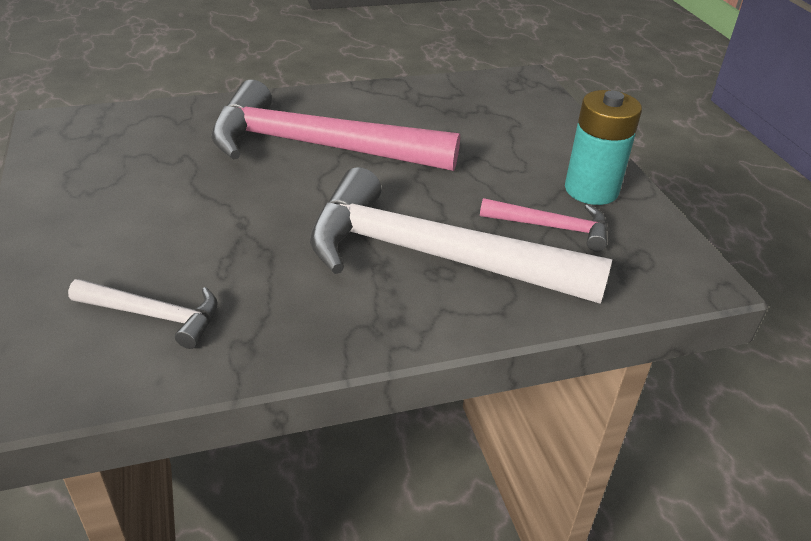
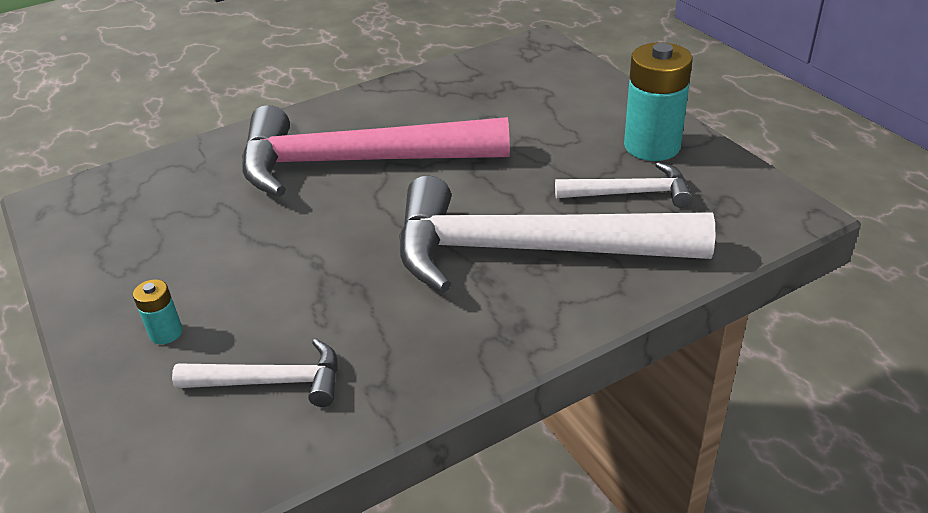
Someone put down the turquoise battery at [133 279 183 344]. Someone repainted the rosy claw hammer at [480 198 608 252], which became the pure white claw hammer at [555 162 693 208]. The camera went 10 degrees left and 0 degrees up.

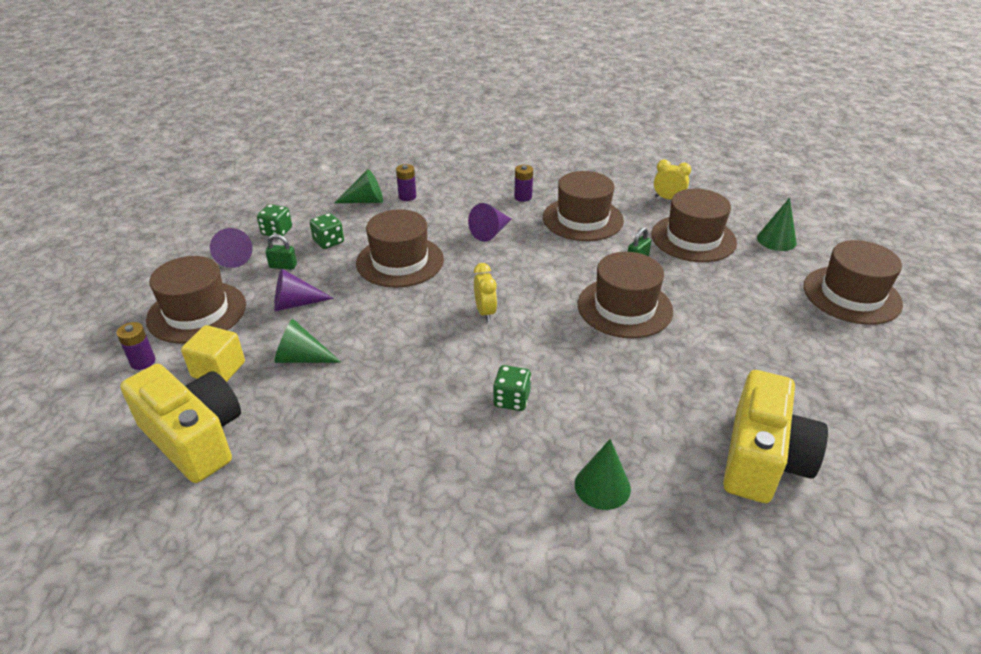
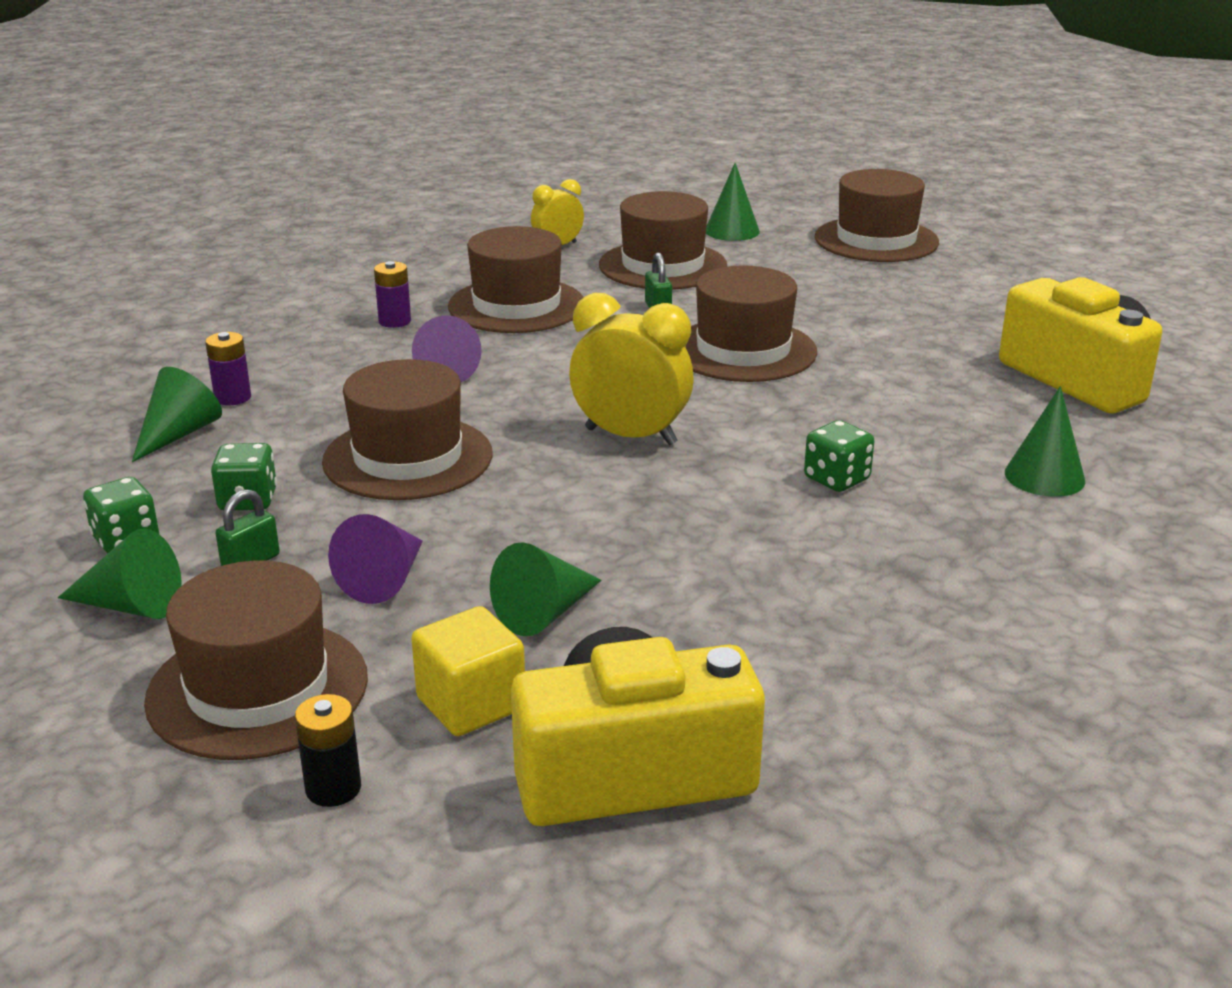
Someone repainted the violet battery at [116 322 156 370], which became the jet-black battery at [295 694 361 807]. Someone repainted the violet solid cone at [210 228 252 268], which became the emerald solid cone at [58 528 182 619]. Someone scaled the golden bedside clock at [474 263 497 322] by 1.69. The camera went 55 degrees left and 10 degrees down.

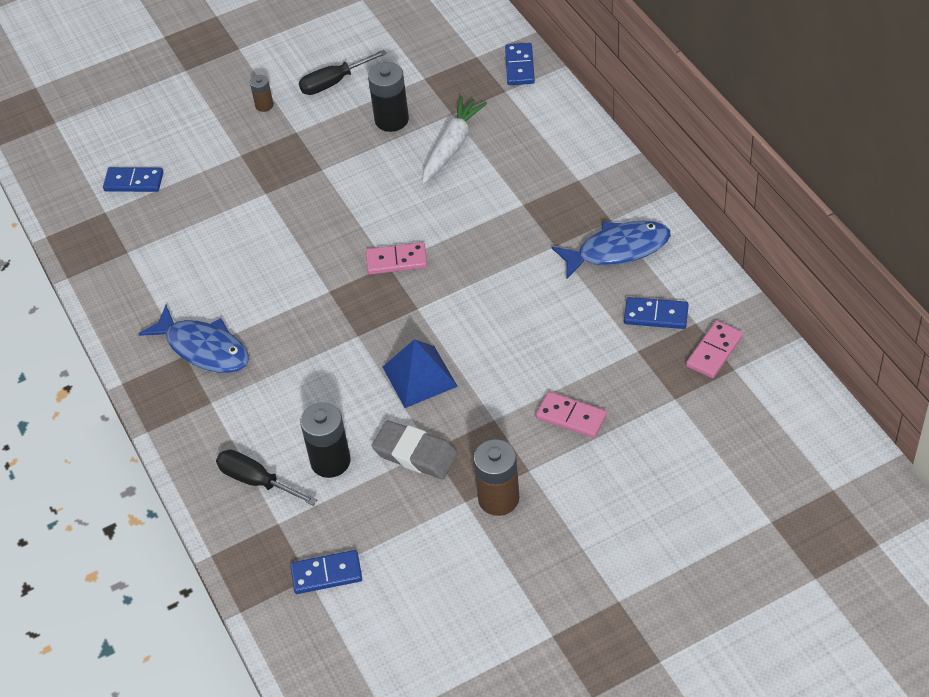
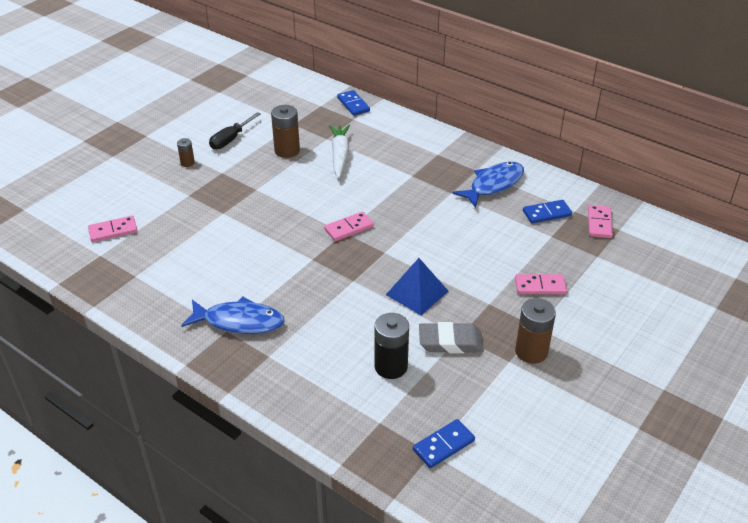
Someone took away the jet-black flat screwdriver at [216 450 317 506]. Someone repainted the cobalt domino piece at [103 167 163 192], which became the rosy domino piece at [88 216 138 242]. Someone repainted the jet-black battery at [368 62 409 132], which became the dark brown battery at [271 105 300 158]. The camera went 30 degrees left and 10 degrees down.

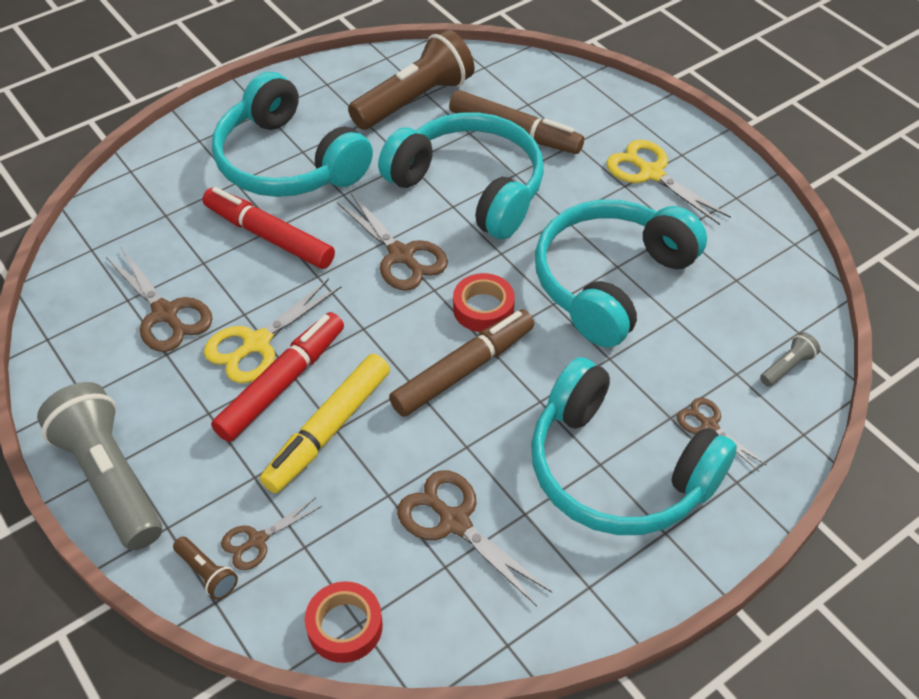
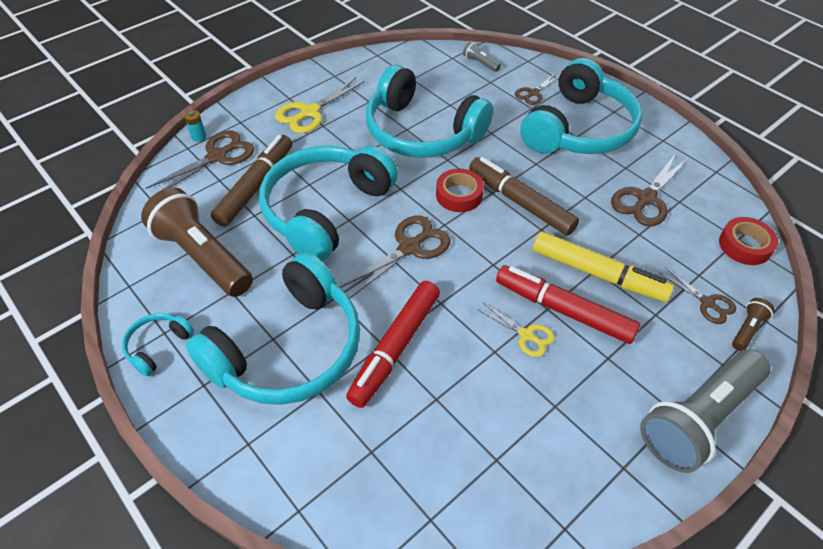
Someone put down the turquoise headset at [122 313 194 376]. Someone put down the turquoise battery at [184 110 206 142]. Someone carried the dark brown pair of scissors from [106 247 213 352] to [146 131 254 190]. Someone scaled the golden pair of scissors at [204 278 341 383] by 0.60. The camera went 95 degrees left and 0 degrees up.

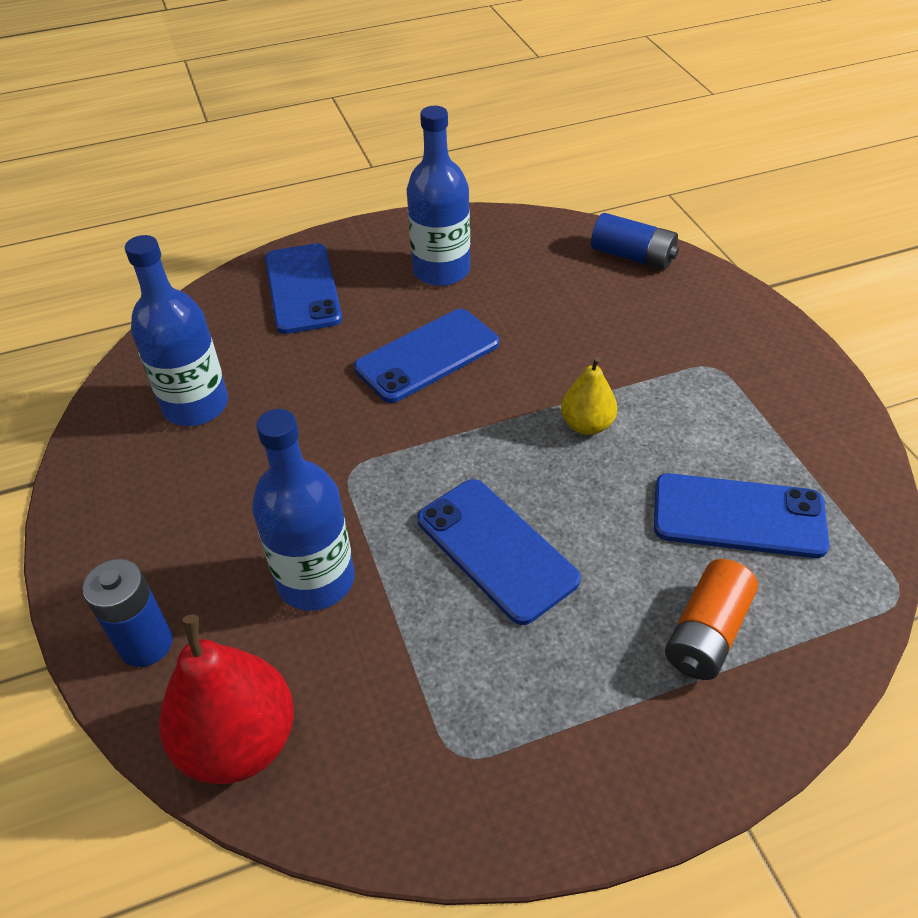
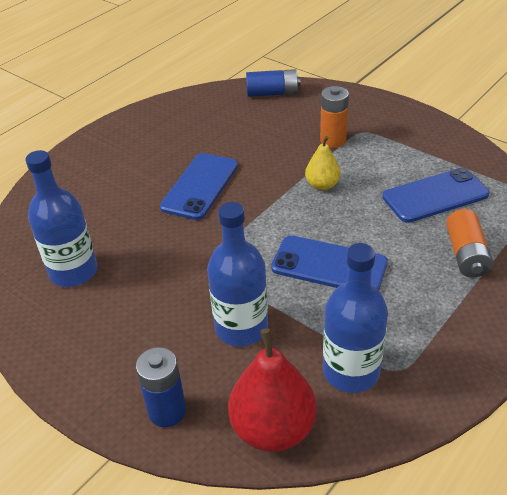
Someone took away the cobalt mobile phone at [265 243 342 334]. Someone put down the bright orange battery at [320 86 349 148]. Someone carried the cobalt flask from [407 106 470 286] to [323 243 388 393]. The camera went 30 degrees left and 5 degrees down.

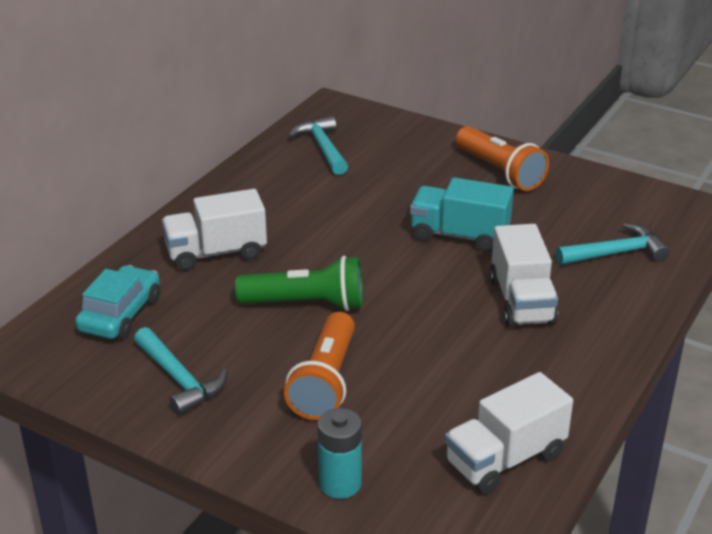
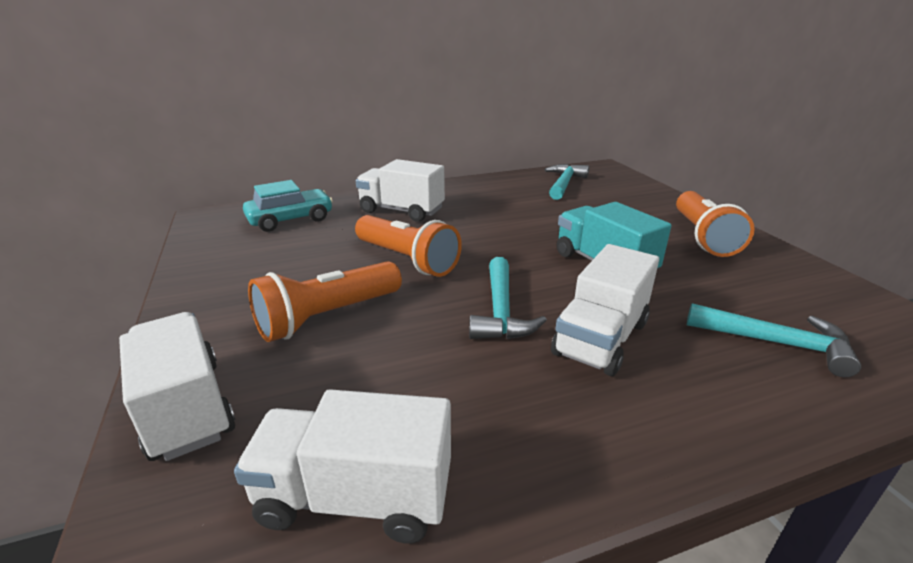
Someone carried the turquoise claw hammer from [134 327 228 416] to [469 257 547 339]. Someone swapped the turquoise battery at [318 408 362 499] for the pure white toy truck at [119 312 236 461]. Someone repainted the emerald pocket torch at [235 256 363 311], which became the bright orange pocket torch at [355 215 462 277]. The camera went 40 degrees right and 5 degrees down.

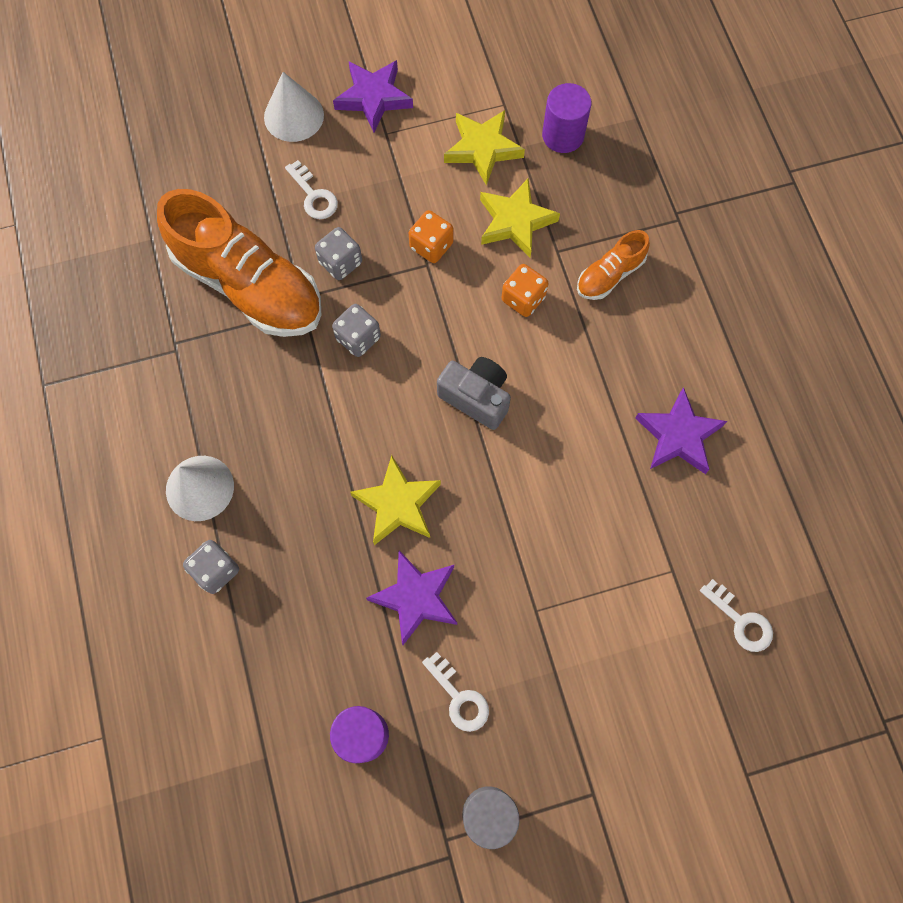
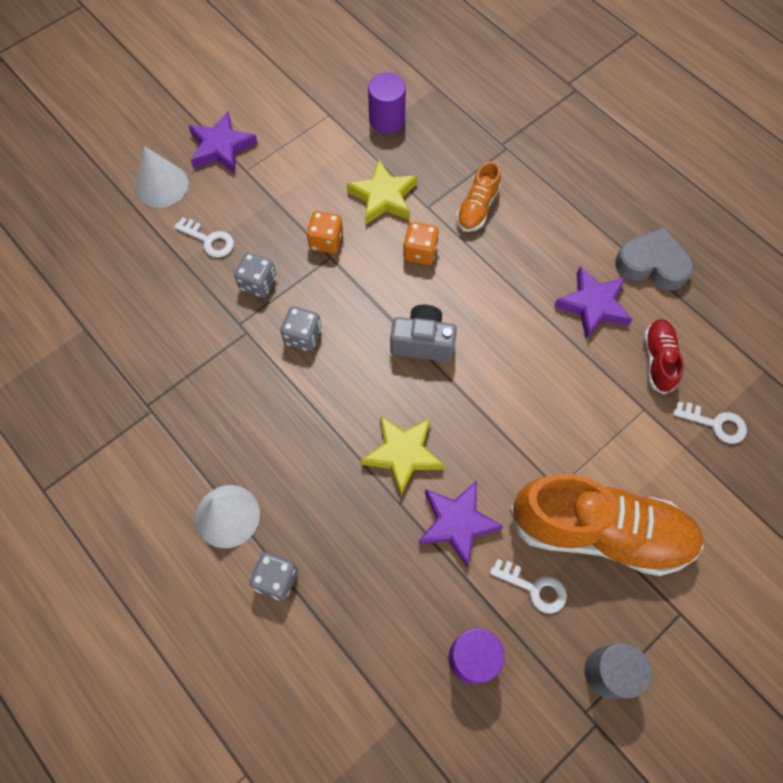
Someone took away the golden star at [444 110 525 185]. Someone put down the grey heart shape at [615 227 694 290]. Someone put down the red lace-up shoe at [644 319 684 394]. Someone carried the bright orange lace-up shoe from [157 189 321 337] to [510 474 704 576]. The camera went 25 degrees left and 5 degrees down.

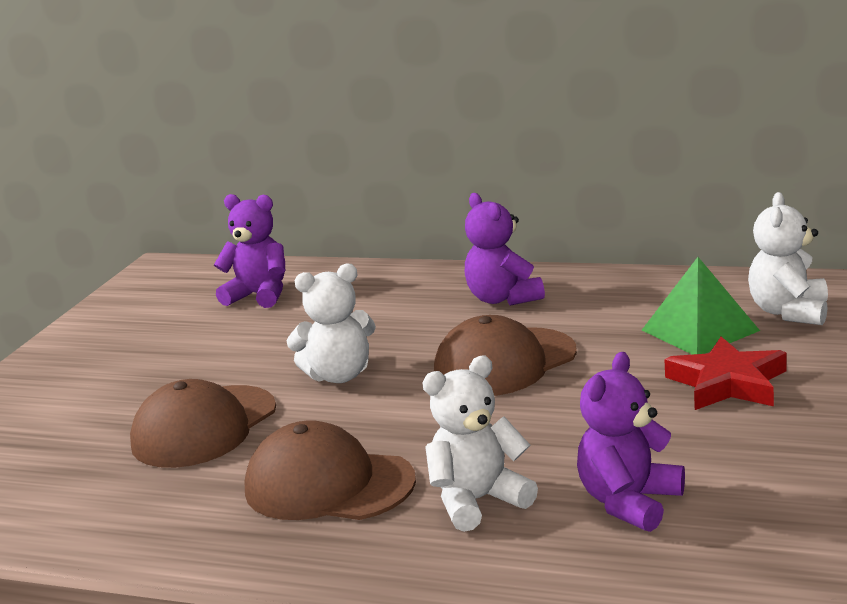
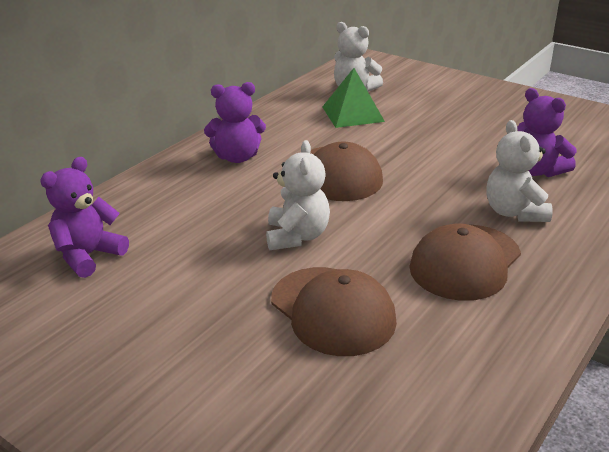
Someone took away the red star at [664 337 787 410]. The camera went 75 degrees left and 10 degrees up.

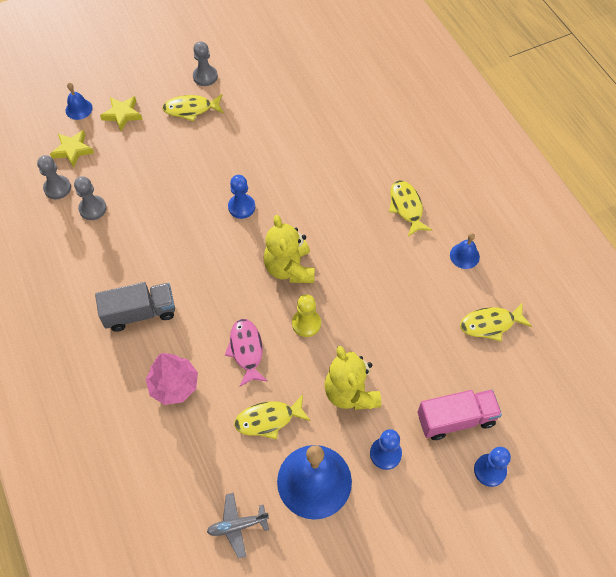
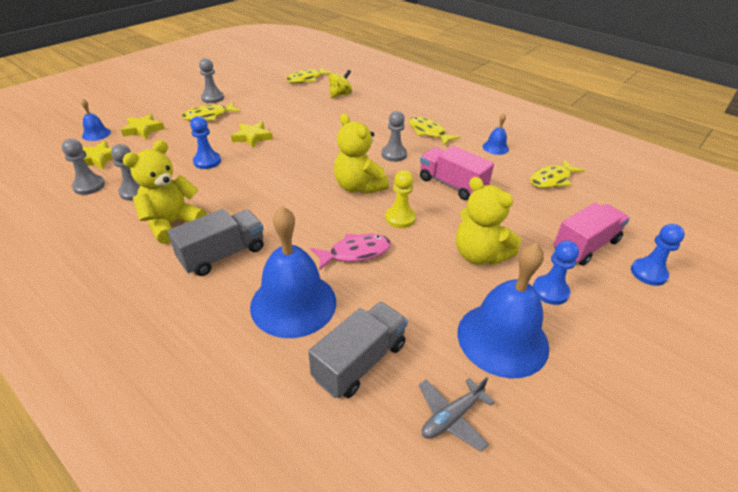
Someone put down the golden stuffed bear at [123 140 207 244]. Someone put down the golden star at [231 122 273 148]. Someone put down the grey toy truck at [308 302 408 398]. Someone put down the golden toy top at [329 70 352 98]. Someone put down the grey game pawn at [381 111 407 162]. Someone put down the rosy toy truck at [420 146 494 200]. Someone carried the cobalt game pawn from [228 175 255 219] to [190 116 221 169]. Someone carried the golden toy fish from [234 394 311 440] to [286 67 332 83]. Someone swapped the rosy toy tree at [146 353 198 405] for the cobalt bell at [250 206 336 338]. Someone rotated the rosy toy fish at [225 319 268 387] by 105 degrees clockwise. The camera went 25 degrees left and 20 degrees down.

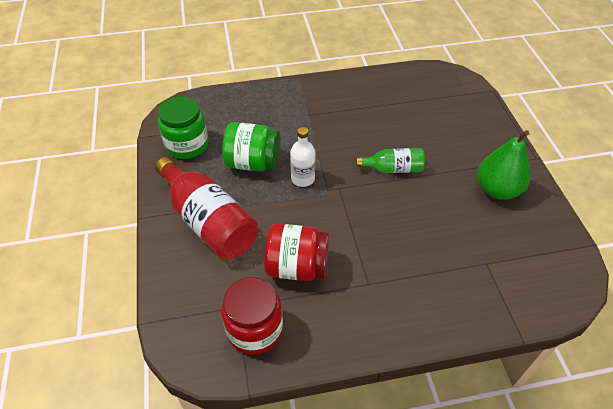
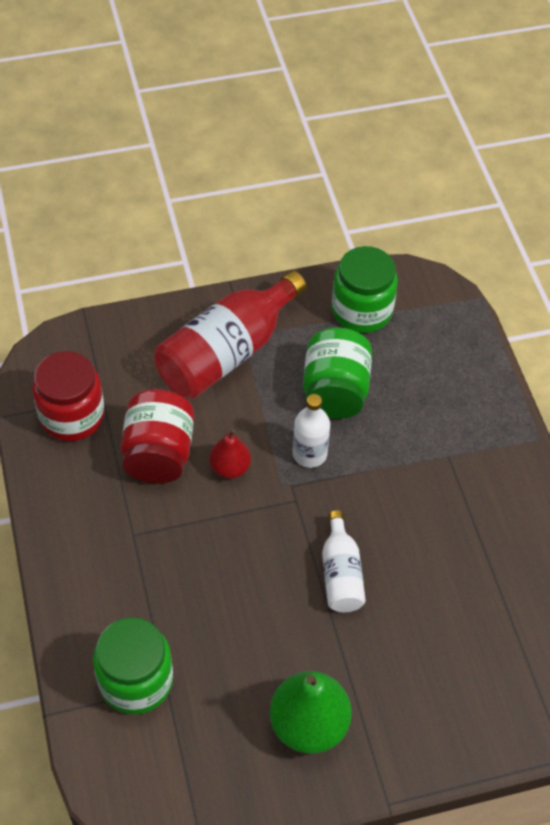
Someone put down the emerald jar at [93 617 173 715]. Someone put down the red pear at [209 429 251 479]. Someone repainted the emerald flask at [356 148 425 173], which became the pure white flask at [322 510 366 612]. The camera went 85 degrees right and 5 degrees up.

